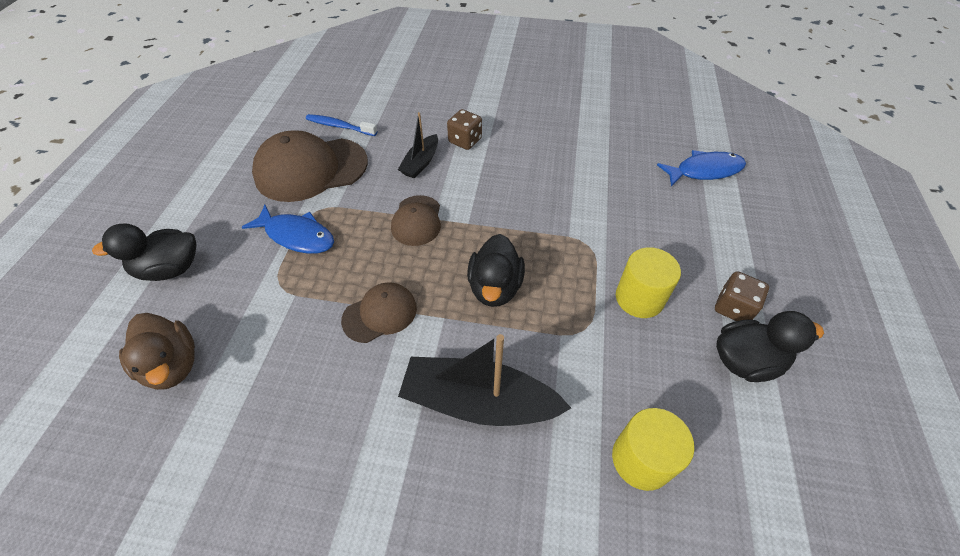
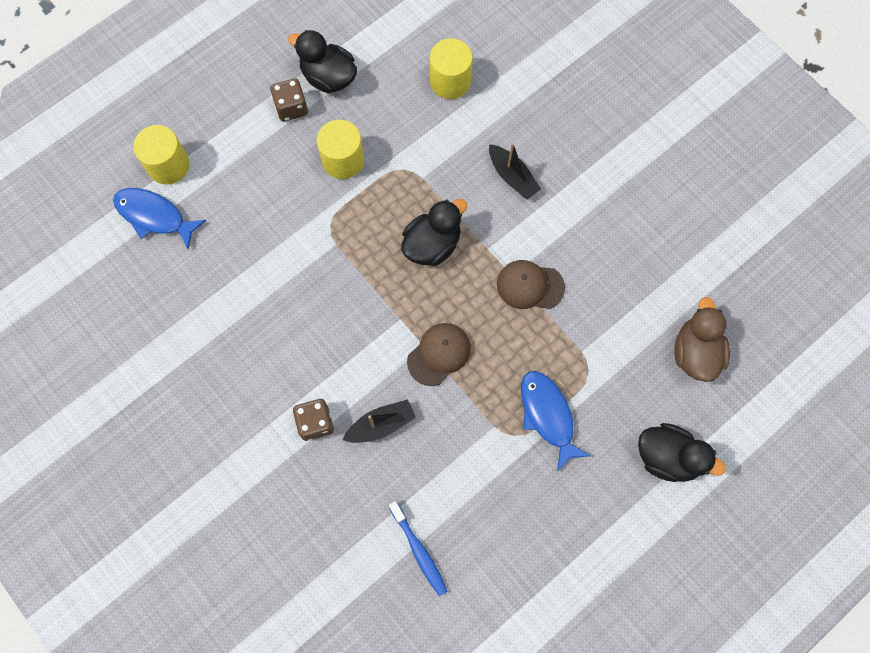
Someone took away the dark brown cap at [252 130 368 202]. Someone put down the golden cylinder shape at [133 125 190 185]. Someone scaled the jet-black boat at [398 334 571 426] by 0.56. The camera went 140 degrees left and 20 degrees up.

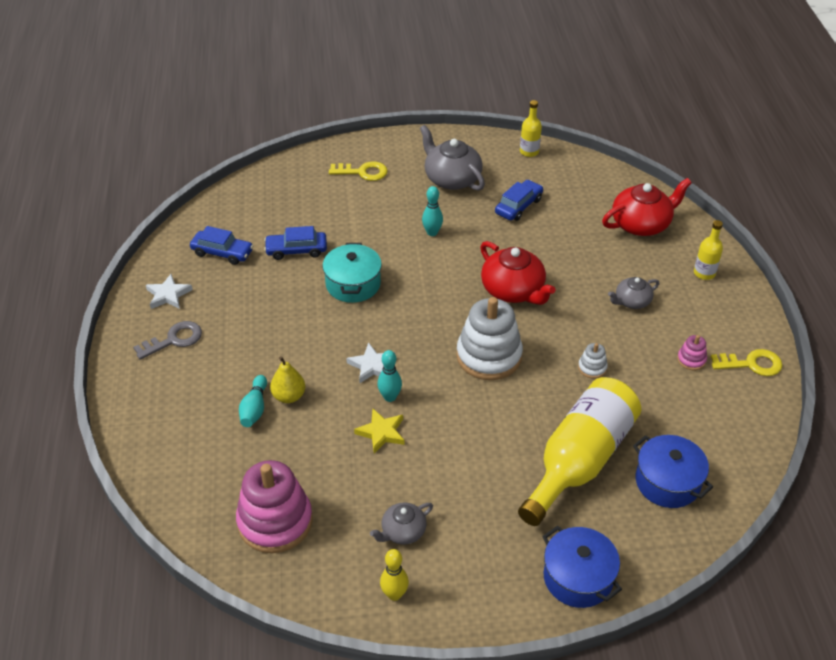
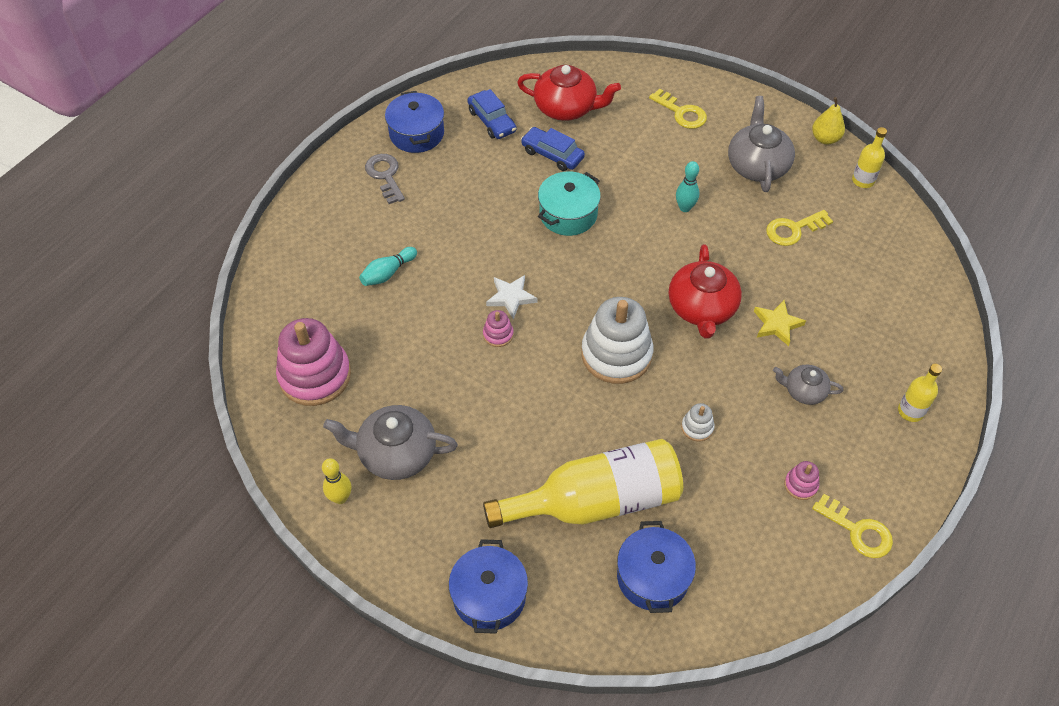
Someone carried the golden pear from [270 356 305 403] to [812 97 845 145]. Someone carried the golden star from [354 409 404 454] to [754 300 806 346]. Someone carried the red teapot from [602 178 692 236] to [517 65 621 121]. Someone swapped the pure white star at [146 274 193 309] for the cobalt cooking pot at [385 91 444 153]. Someone swapped the turquoise skittle at [378 350 402 402] for the rosy ring stacker at [483 310 514 347]. Someone swapped the cobalt toy car at [495 180 543 221] for the golden door key at [766 210 833 246]. Someone rotated the grey door key at [133 321 202 360] by 120 degrees counterclockwise. Someone scaled the grey teapot at [370 503 433 545] by 1.75. The camera went 40 degrees right and 10 degrees up.

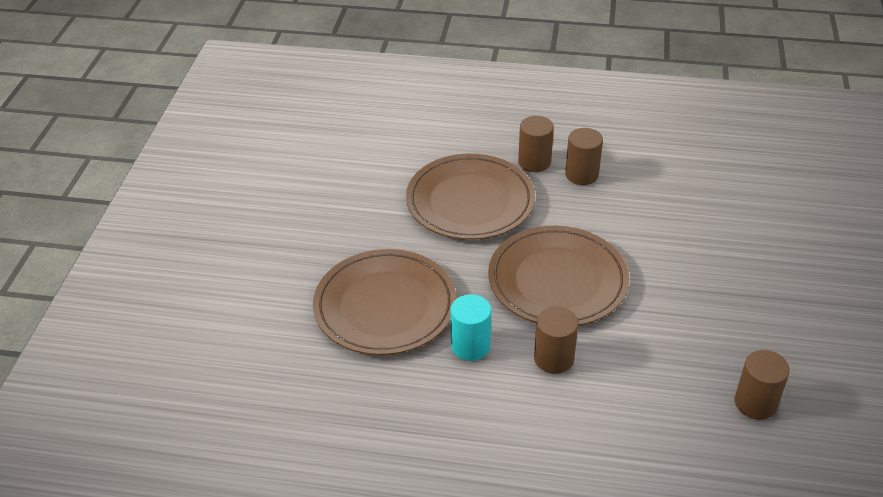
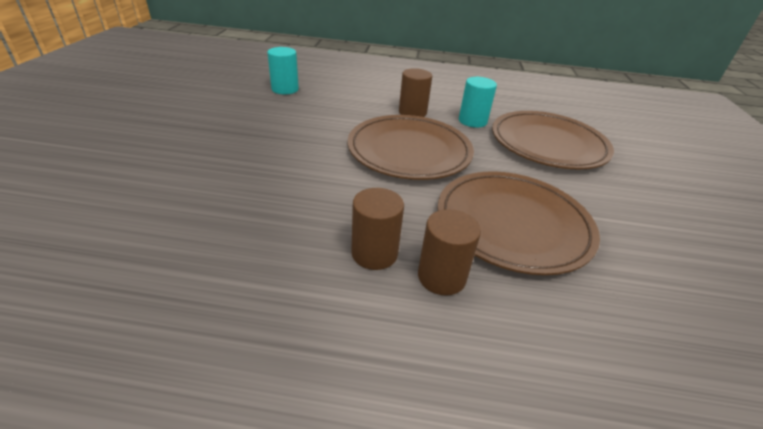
Someone repainted the dark brown cylinder shape at [735 350 790 420], which became the turquoise cylinder shape at [267 47 299 94]. The camera went 175 degrees right and 5 degrees down.

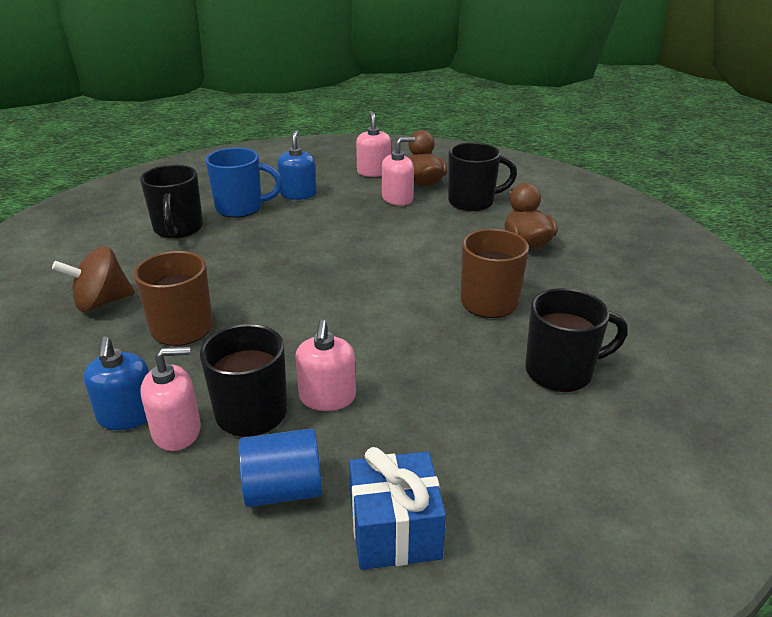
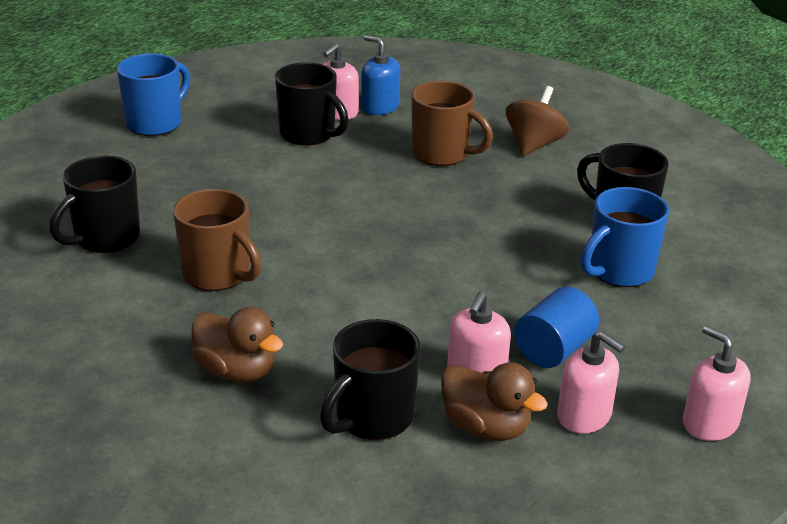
Someone took away the cobalt soap dispenser at [277 130 317 200]. Someone carried the cobalt cylinder shape from [238 428 322 507] to [514 287 599 368]. Someone carried the rosy soap dispenser from [295 320 356 411] to [683 325 750 441]. Someone swapped the cobalt gift at [349 447 446 570] for the cobalt coffee mug at [117 53 190 136]. The camera went 140 degrees right and 0 degrees up.

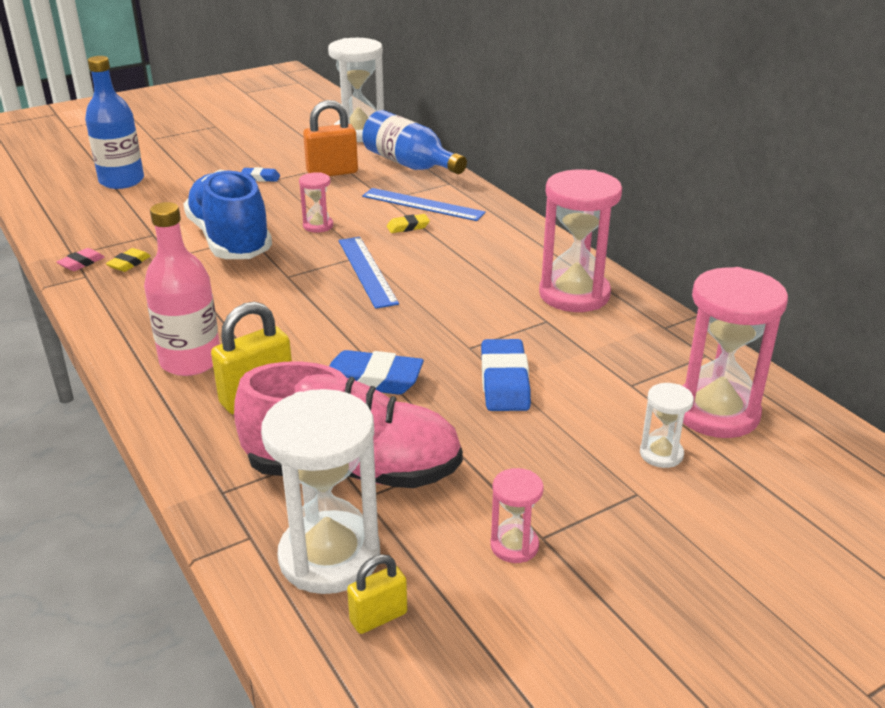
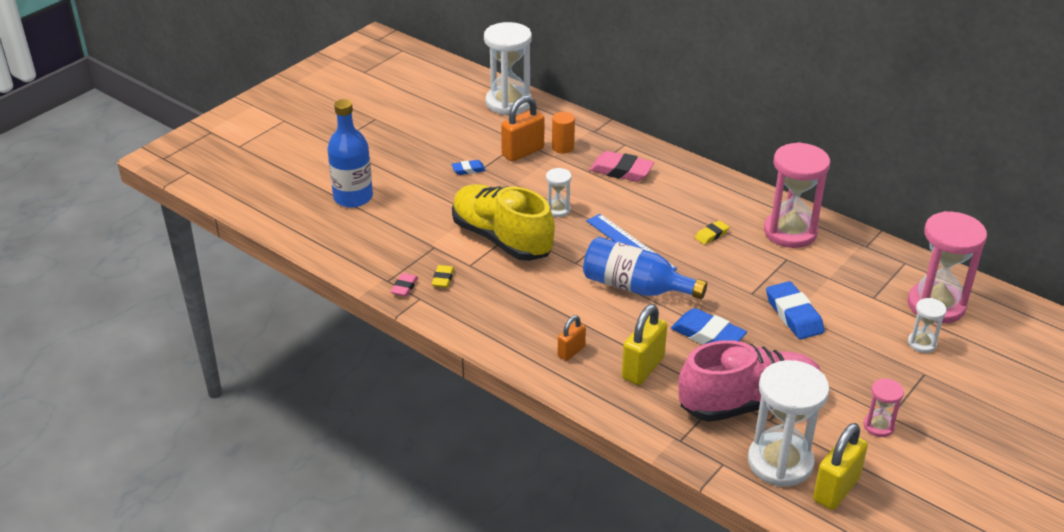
Someone put down the bright orange cylinder shape at [552 112 575 154]. Someone carried the cobalt flask from [362 110 467 174] to [583 237 707 299]. Someone carried the golden pencil eraser from [387 214 430 233] to [695 220 729 245]. Someone swapped the rosy flask at [144 202 220 376] for the bright orange lock at [557 315 586 361]. Someone swapped the cobalt ruler at [362 188 486 221] for the rosy pencil eraser at [590 151 654 182]. Someone repainted the cobalt lace-up shoe at [183 170 272 259], which became the golden lace-up shoe at [452 184 555 261]. Someone repainted the rosy hourglass at [299 172 333 233], which became the pure white hourglass at [546 168 572 217]. Someone rotated the cobalt pencil eraser at [330 350 424 395] by 45 degrees clockwise. Someone scaled the golden lock at [347 554 407 634] by 1.70. The camera went 20 degrees left and 5 degrees up.

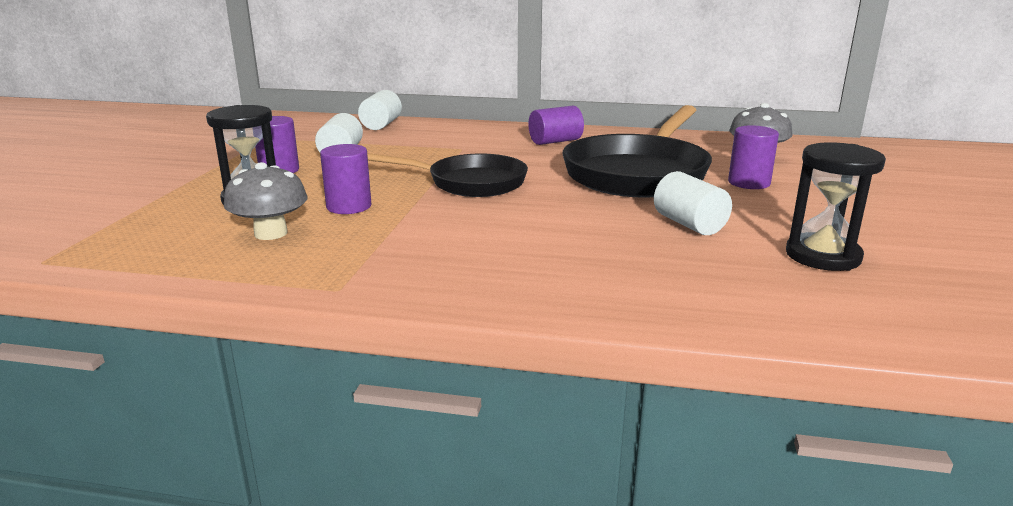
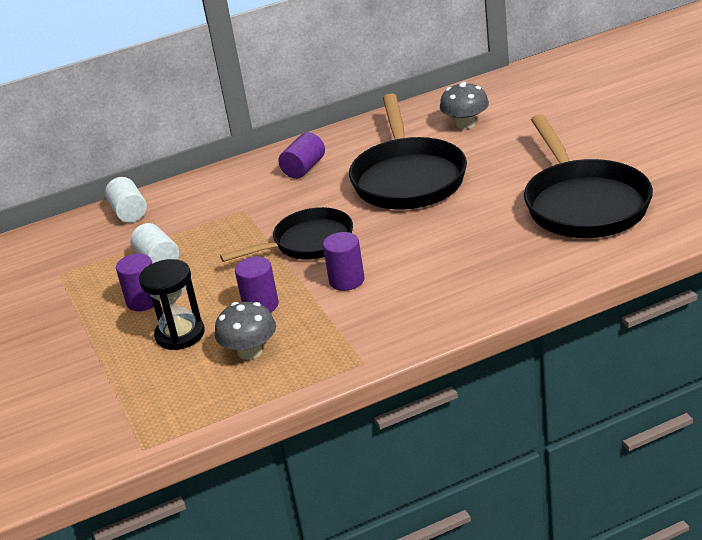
Someone took away the pure white cylinder shape at [654 171 732 235]. Someone carried the violet cylinder shape from [728 126 779 189] to [323 232 364 291]. Someone swapped the jet-black hourglass at [786 142 886 271] for the jet-black frying pan at [524 114 653 238]. The camera went 30 degrees left and 10 degrees up.

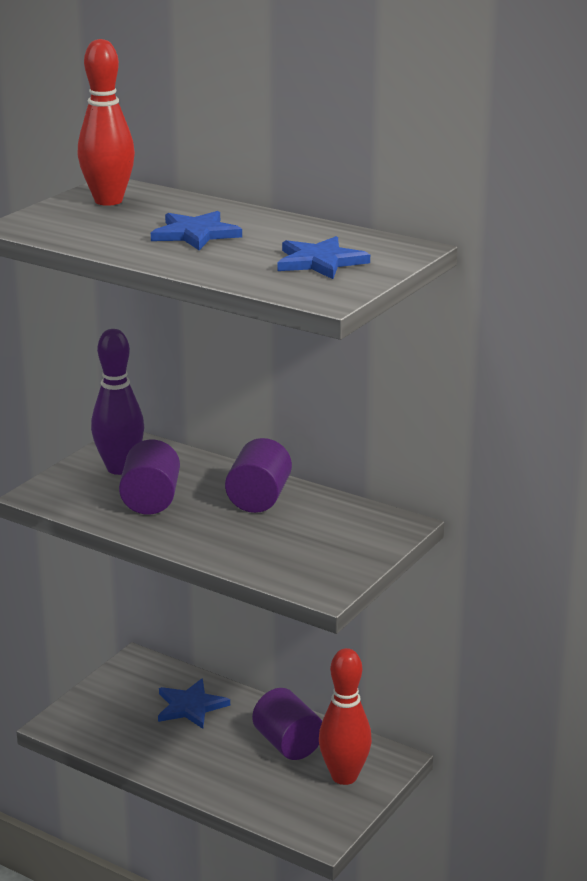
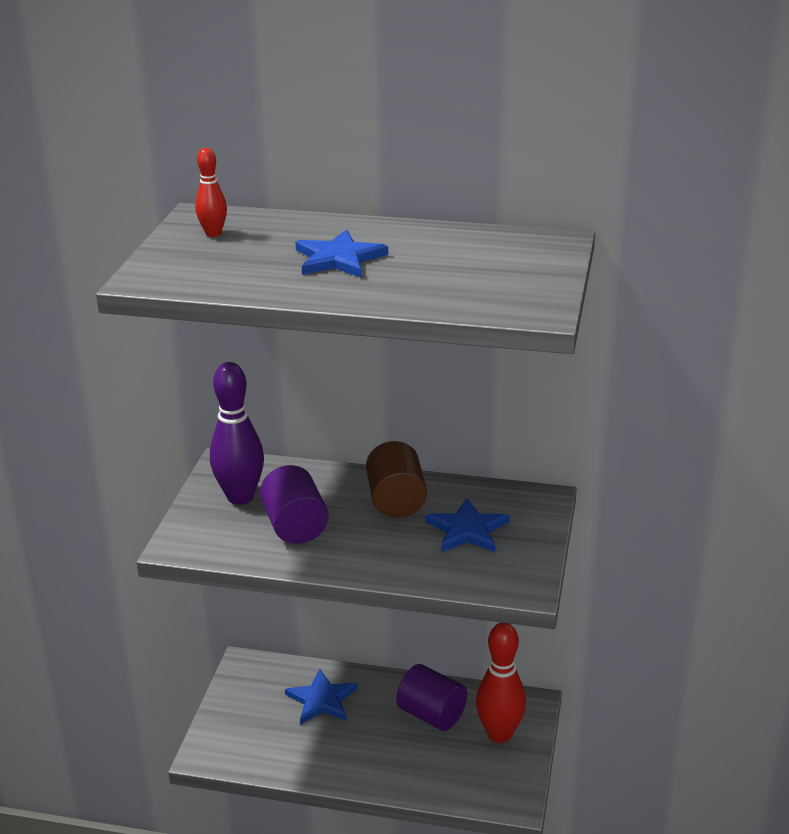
Someone carried the cobalt star from [278 236 370 279] to [425 498 510 552]. Someone repainted the violet cylinder shape at [225 438 292 513], which became the dark brown cylinder shape at [366 441 427 518]. Someone scaled the red skittle at [78 39 135 206] by 0.52. The camera went 20 degrees left and 5 degrees up.

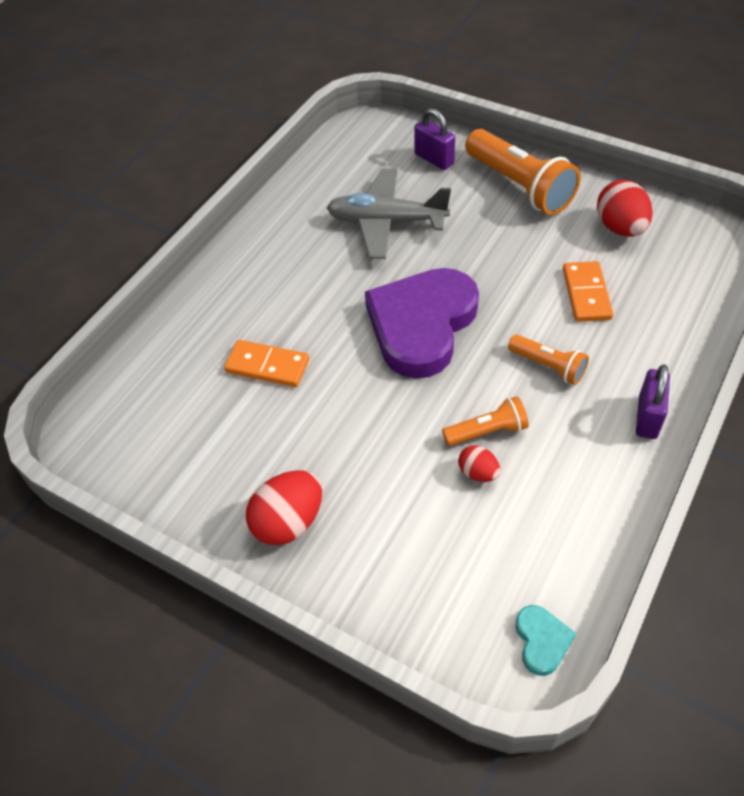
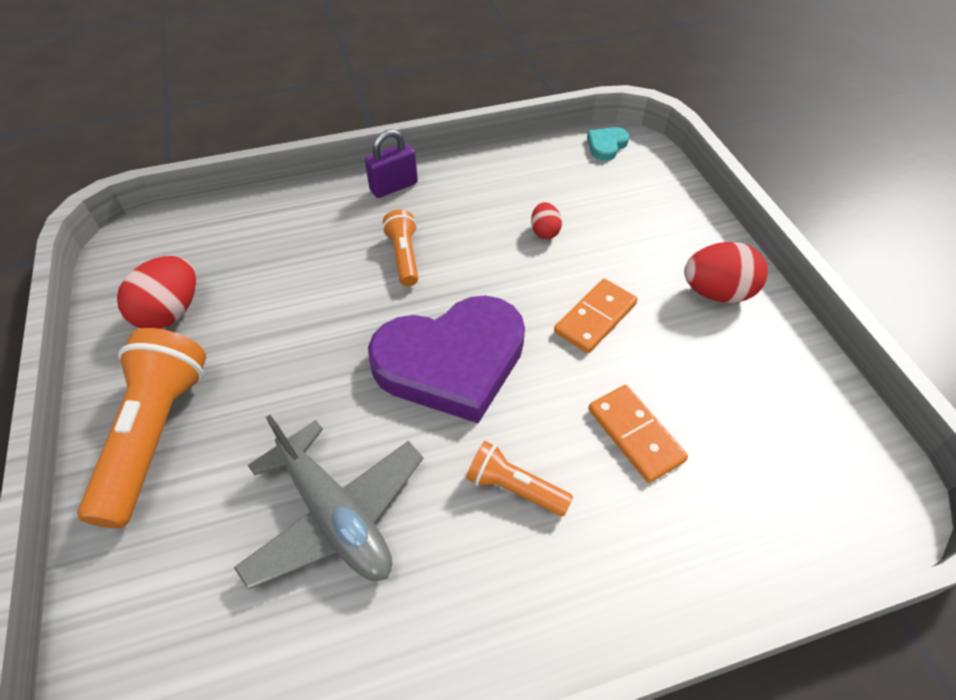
Someone took away the violet lock at [414 108 455 170]. Someone carried the bright orange pocket torch from [442 396 529 446] to [466 441 573 516]. Someone carried the bright orange domino piece from [563 261 613 322] to [554 279 638 353]. The camera went 140 degrees left and 0 degrees up.

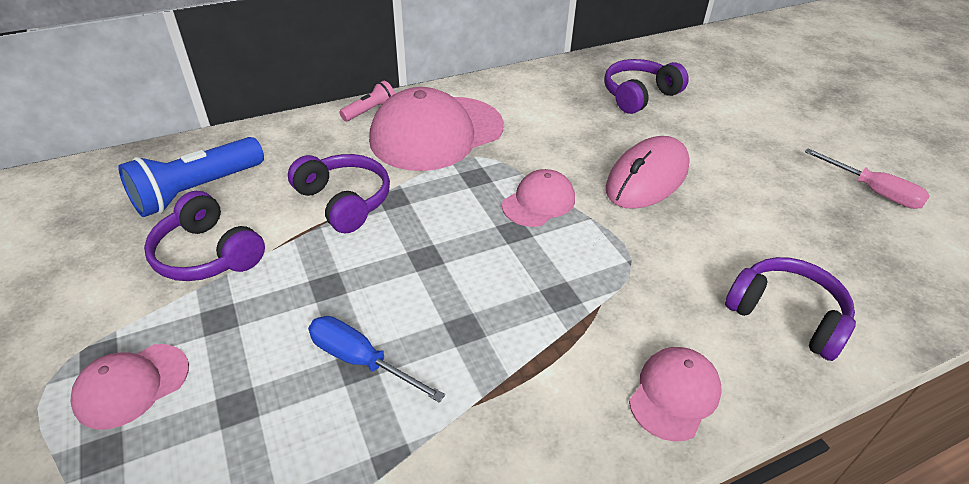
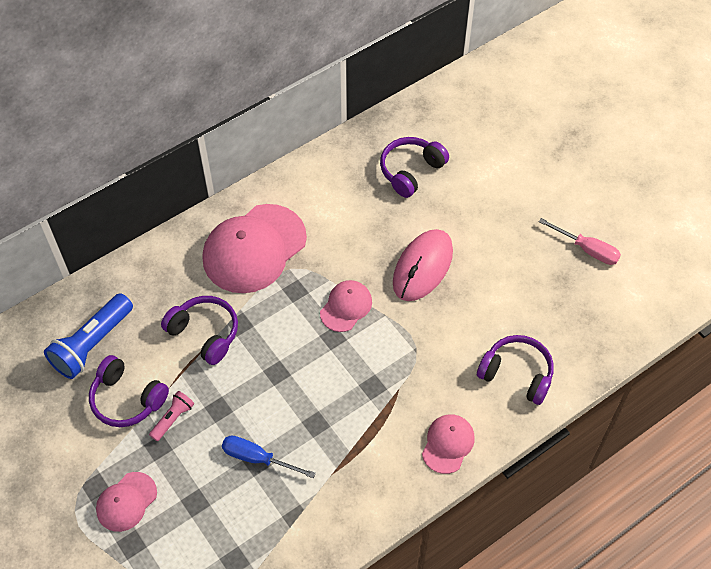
Someone carried the rosy pocket torch from [339 81 395 121] to [149 391 194 441]. The camera went 10 degrees left and 15 degrees up.

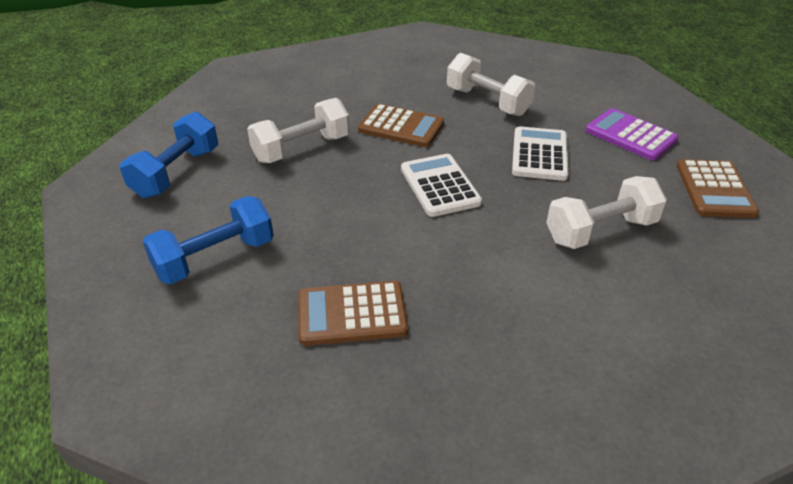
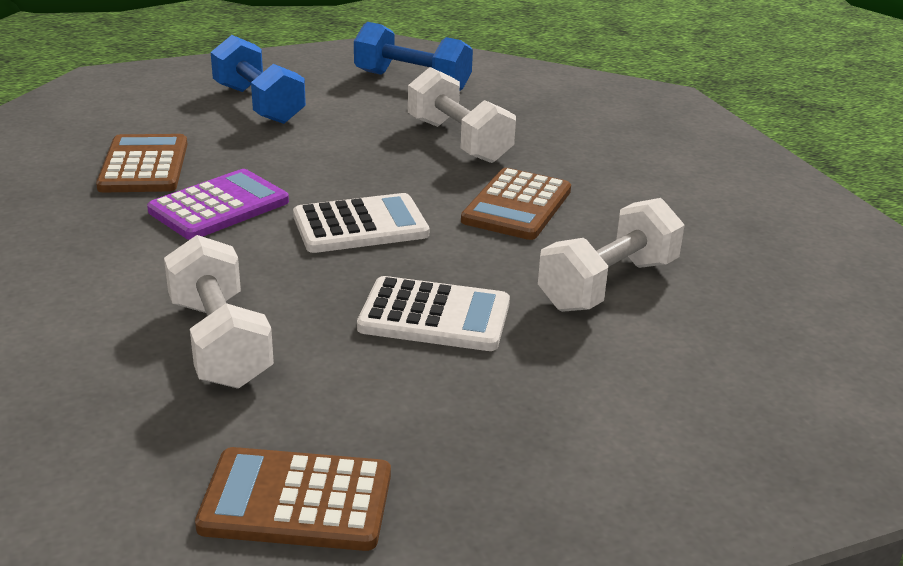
Someone carried the violet calculator from [586 108 678 161] to [147 169 289 240]. The camera went 90 degrees right and 10 degrees down.

